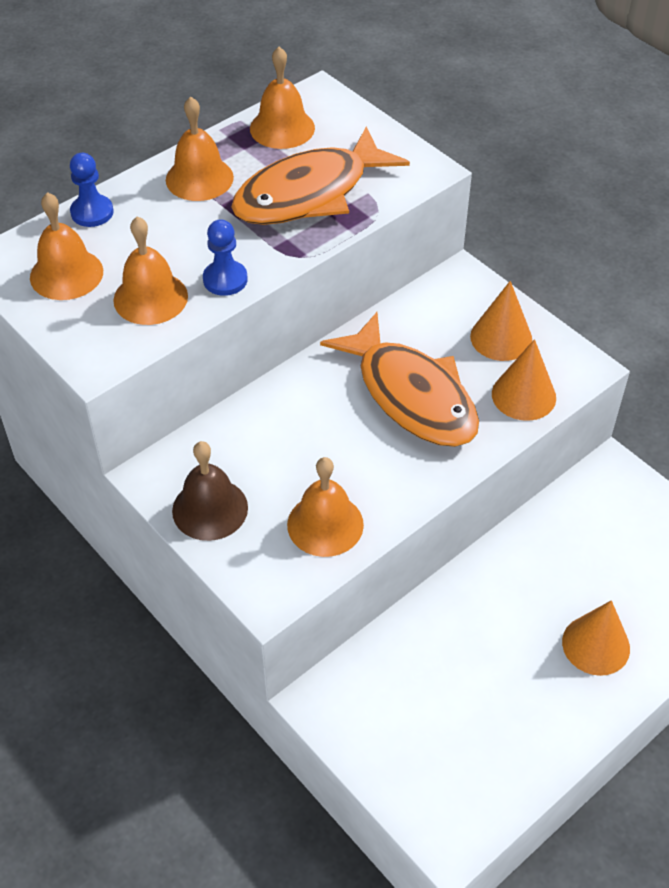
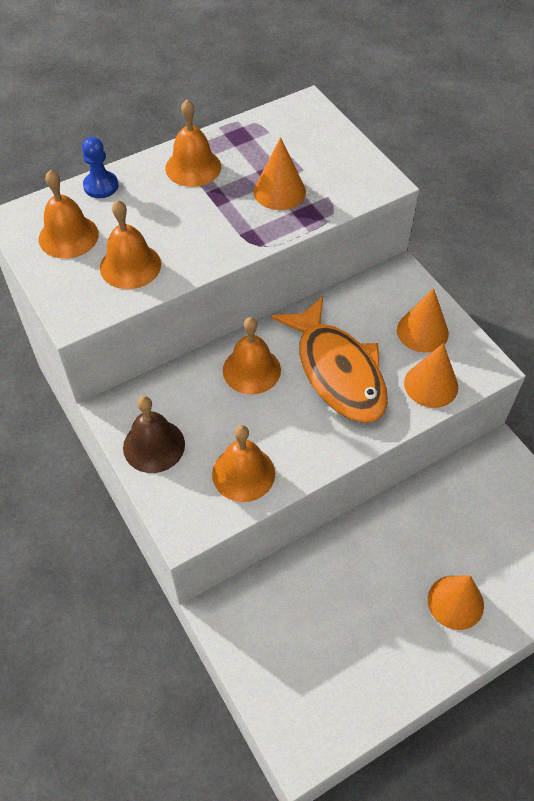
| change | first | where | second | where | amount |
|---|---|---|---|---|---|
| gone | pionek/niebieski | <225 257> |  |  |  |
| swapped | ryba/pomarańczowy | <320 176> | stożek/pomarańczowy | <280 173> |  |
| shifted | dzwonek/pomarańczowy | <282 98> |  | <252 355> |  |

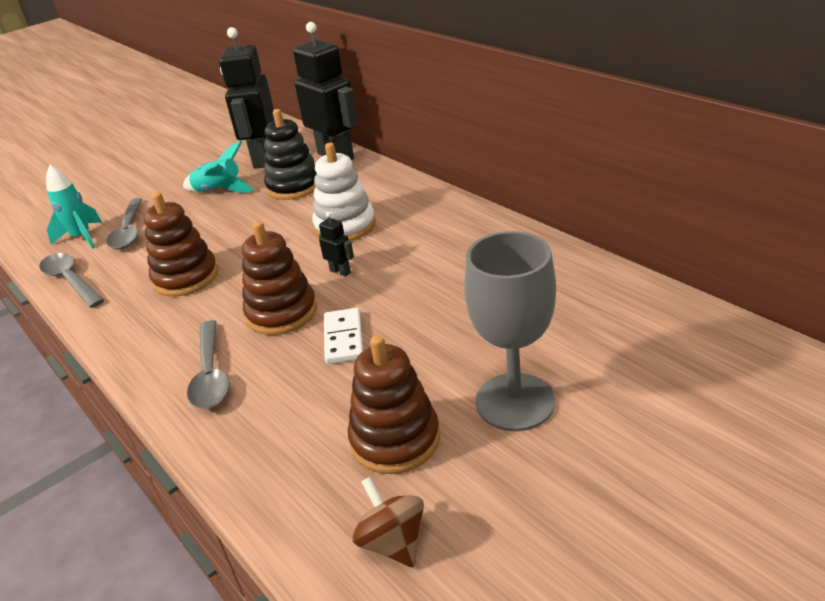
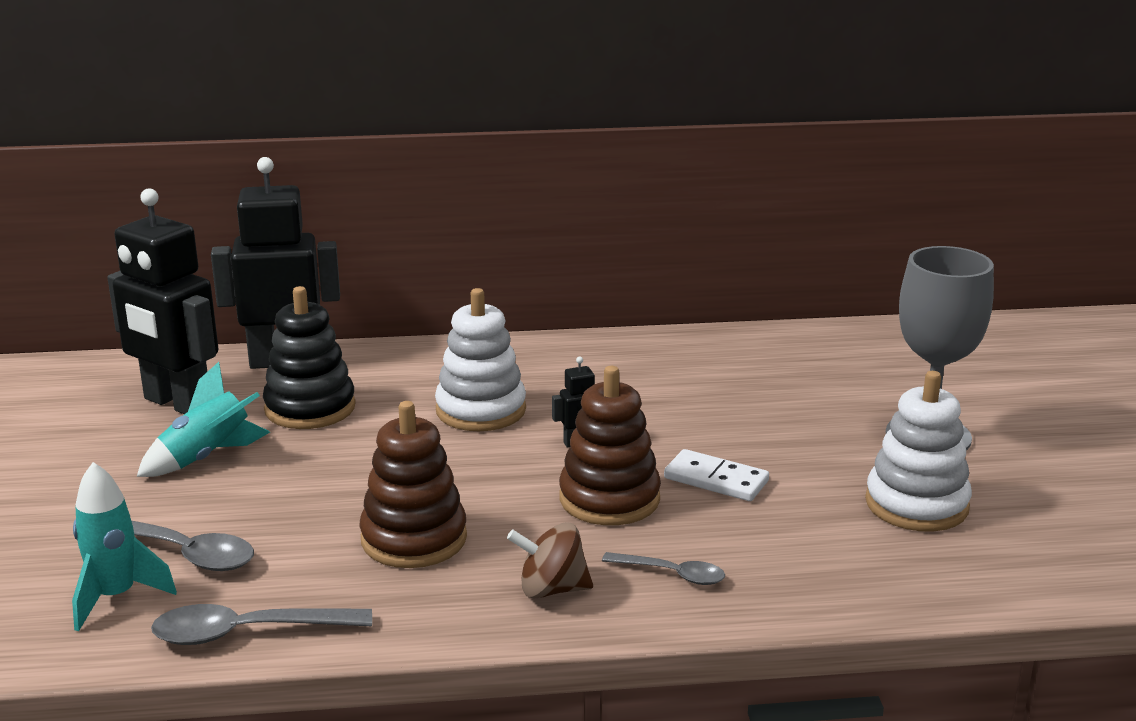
| change | first | where | second | where | amount |
|---|---|---|---|---|---|
| scaled | łyżka/szary | <208 364> |  | <663 568> | x0.62 |
| repainted | zabawka nakładanka/brązowy | <394 404> | zabawka nakładanka/biały | <918 451> |  |
| shifted | bączek/brązowy | <388 522> |  | <550 560> |  |

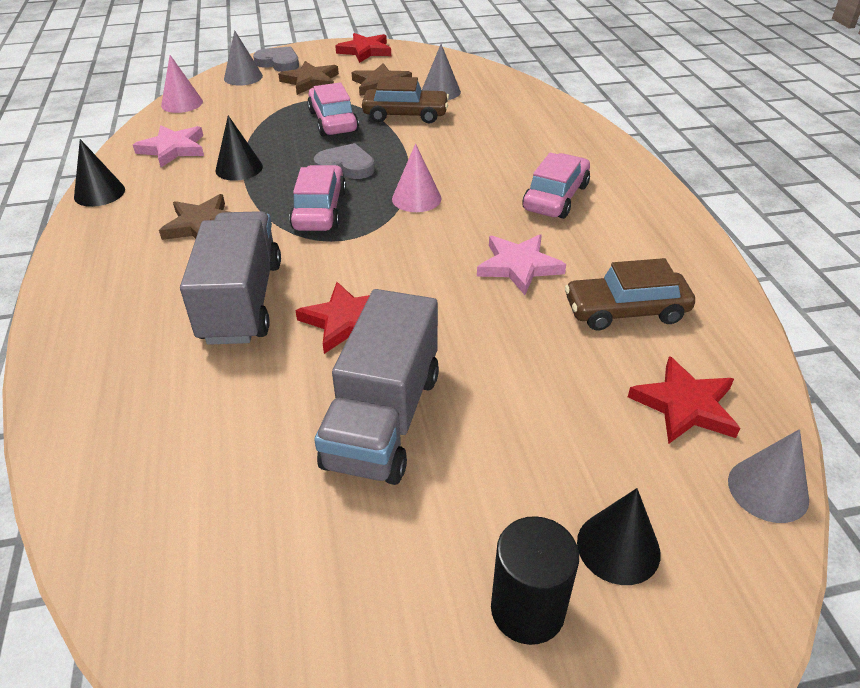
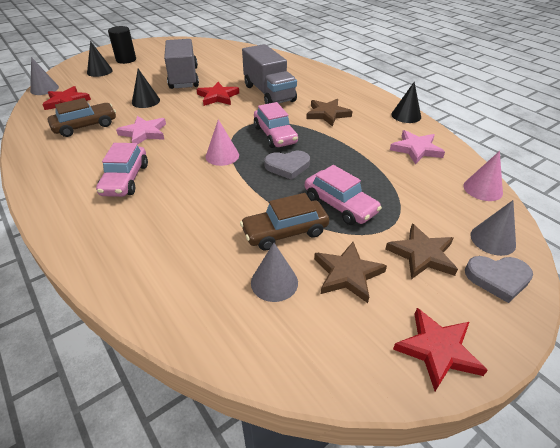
| change | first | where | second | where | amount |
|---|---|---|---|---|---|
| shifted | stożek/czarny | <239 148> |  | <146 88> |  |

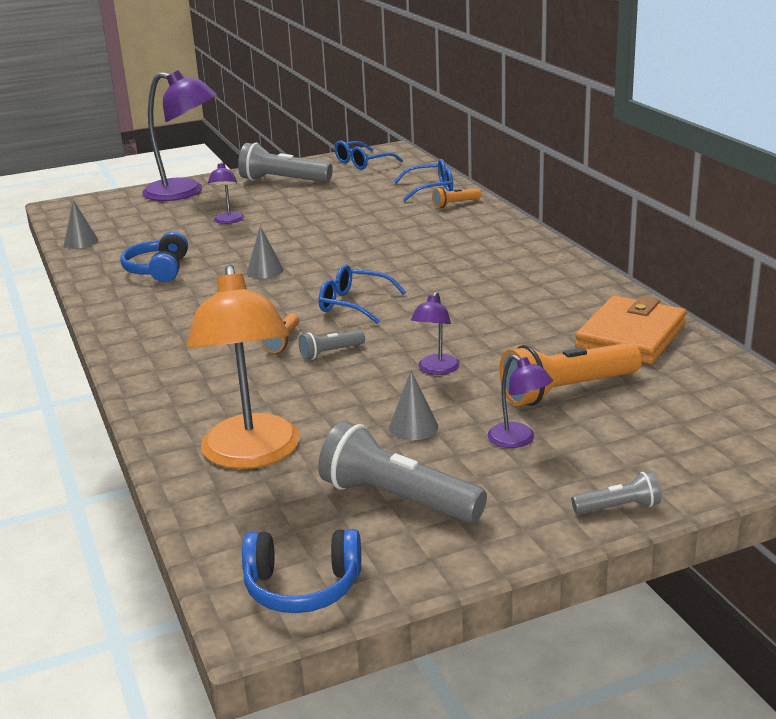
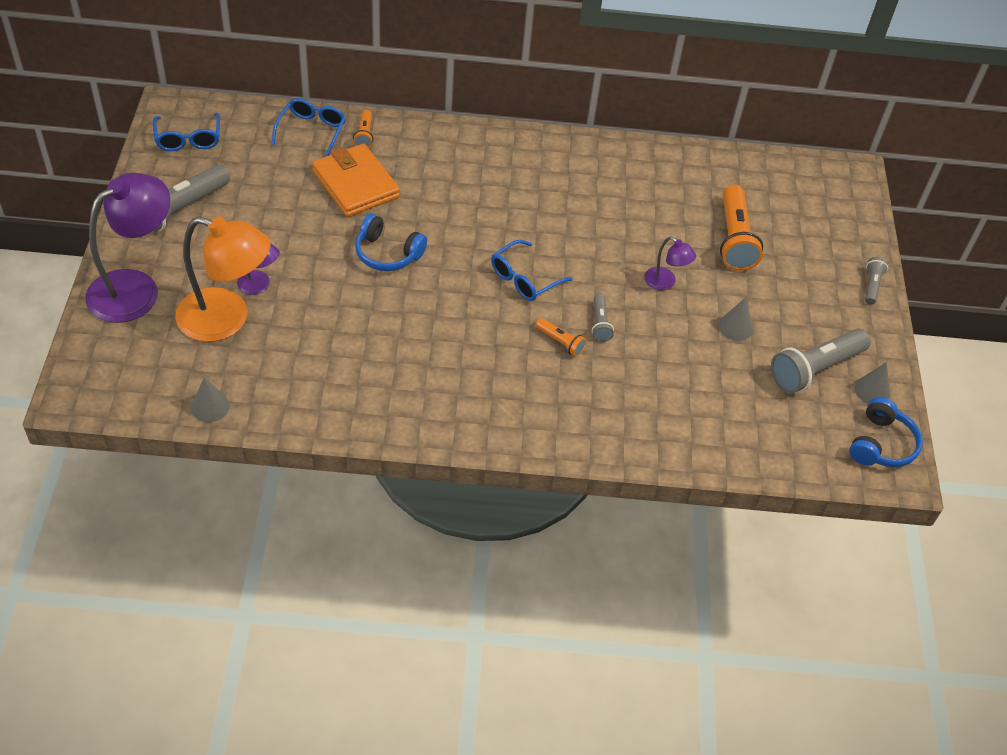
| change | first | where | second | where | amount |
|---|---|---|---|---|---|
| shifted | słuchawki/niebieski | <154 256> |  | <391 242> |  |
| shifted | lampka/pomarańczowy | <243 367> |  | <223 279> |  |
| shifted | stożek/szary | <265 252> |  | <872 383> |  |
| gone | lampka/fioletowy | <520 401> |  |  |  |
| shifted | portfel/pomarańczowy | <630 330> |  | <356 180> |  |

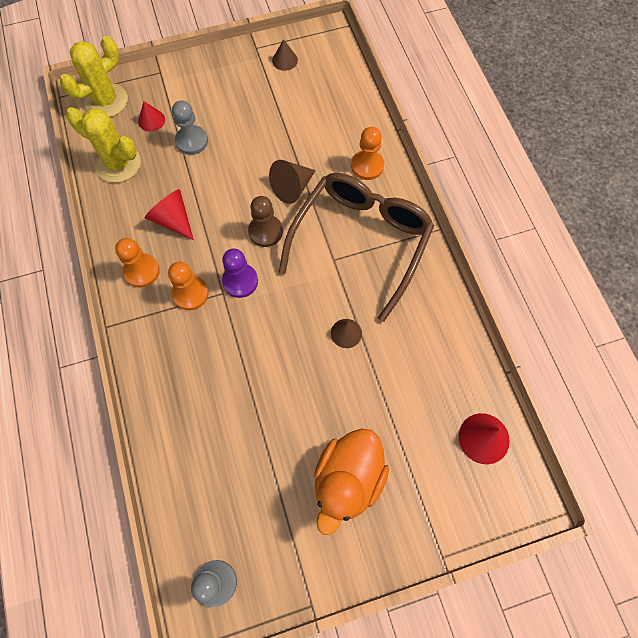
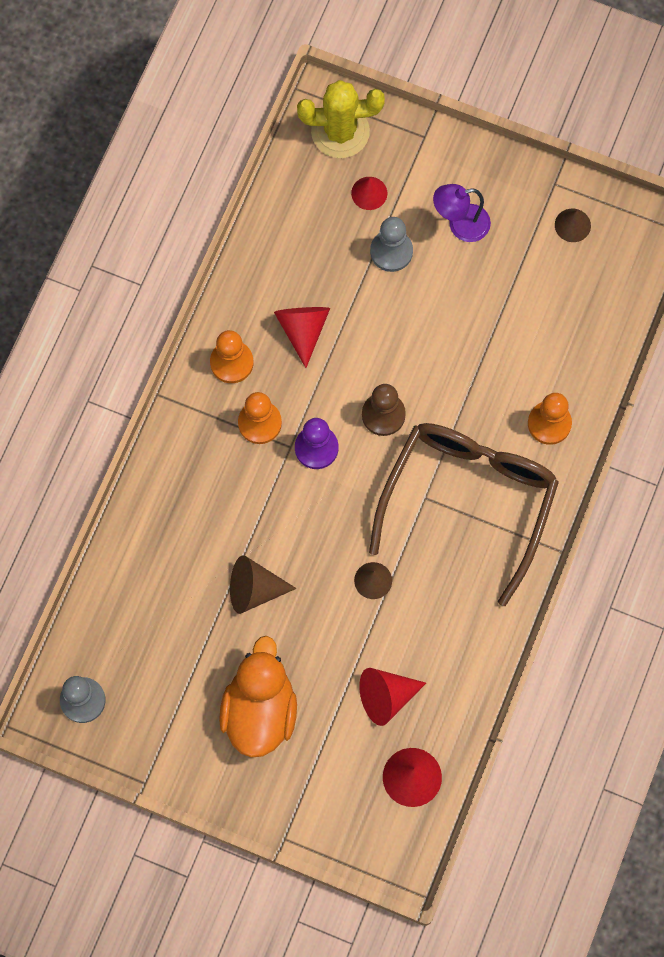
| change | first | where | second | where | amount |
|---|---|---|---|---|---|
| gone | kaktus/żółty | <103 145> |  |  |  |
| shifted | stożek/brązowy | <292 182> |  | <263 584> |  |
| rotated | okulary/brązowy | <356 247> |  | <464 514> | 45 degrees counterclockwise |
| rotated | kaczka/pomarańczowy | <351 481> |  | <258 697> | 120 degrees clockwise |
| new |  |  | stożek/czerwony | <392 697> |  |
| new |  |  | lampka/fioletowy | <462 213> |  |

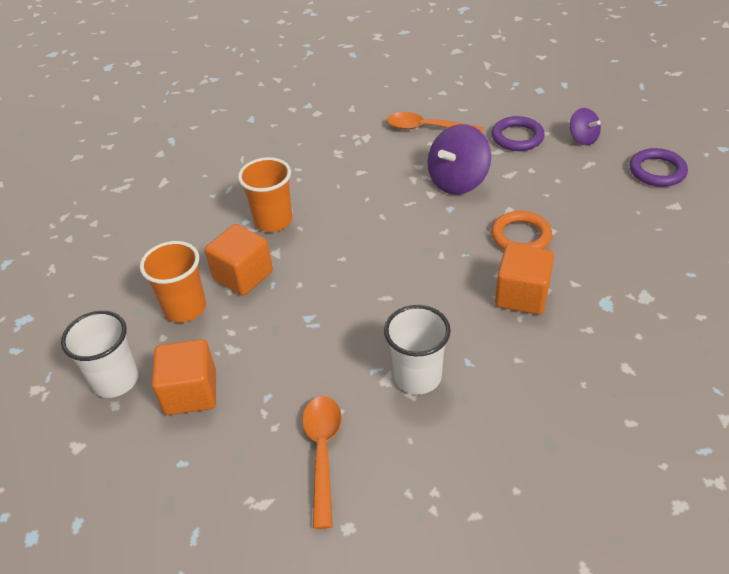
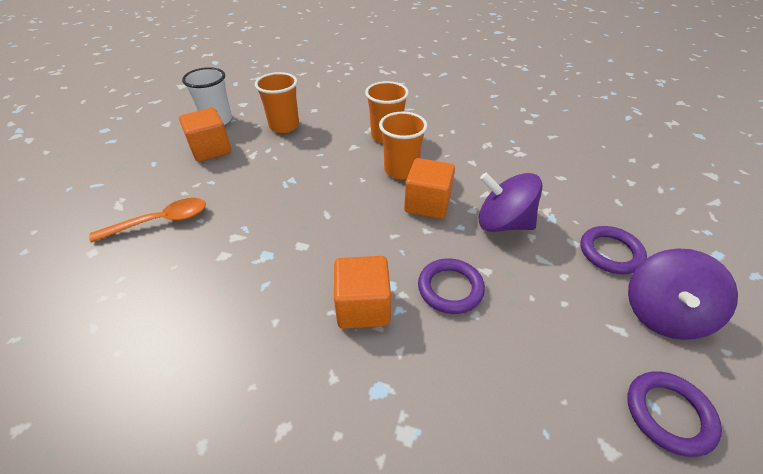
| change | first | where | second | where | amount |
|---|---|---|---|---|---|
| shifted | sześcian/pomarańczowy | <239 260> |  | <429 188> |  |
| gone | szklanka/biały | <417 349> |  |  |  |
| gone | łyżka/pomarańczowy | <435 122> |  |  |  |
| repainted | pierścień/pomarańczowy | <521 230> | pierścień/fioletowy | <451 286> |  |
| scaled | bączek/fioletowy | <585 126> |  | <683 294> | x1.76 |
| new |  |  | szklanka/pomarańczowy | <403 145> |  |

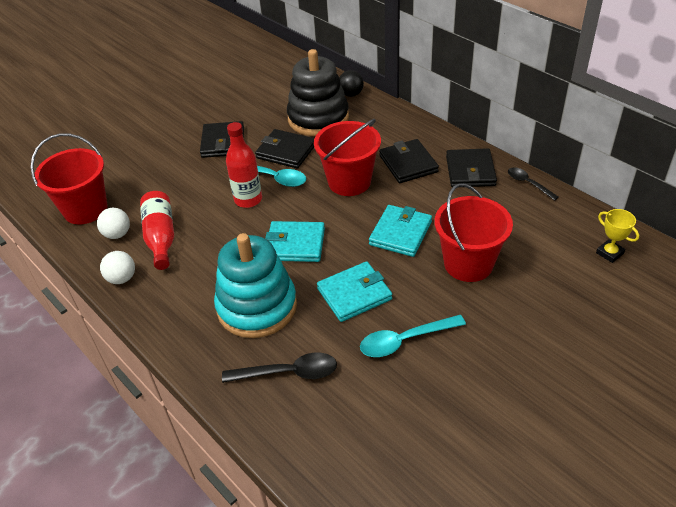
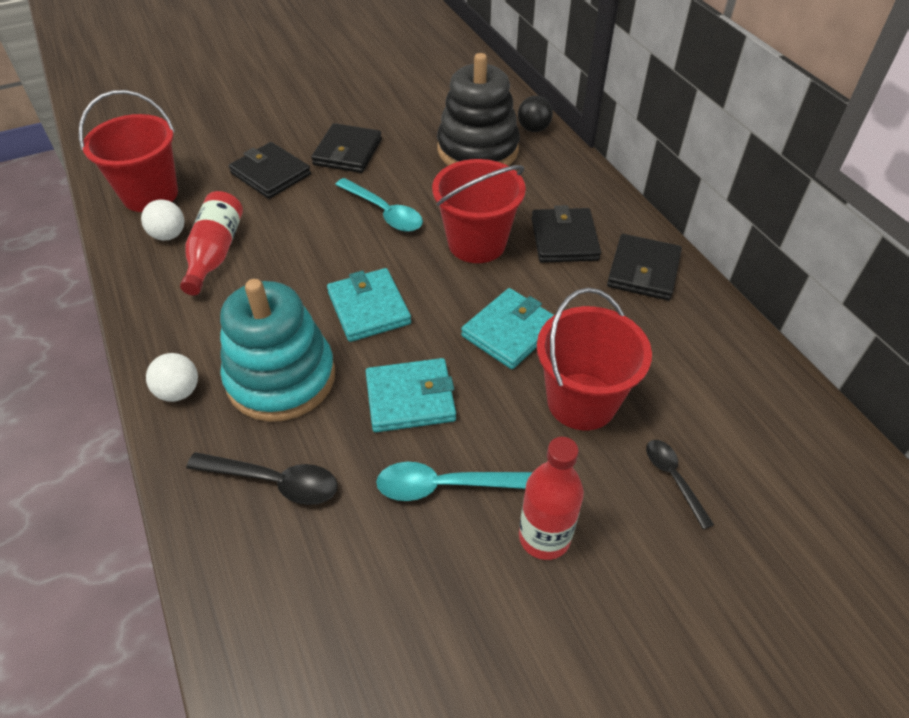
| change | first | where | second | where | amount |
|---|---|---|---|---|---|
| shifted | piłka/biały | <117 267> |  | <172 377> |  |
| shifted | butelka/czerwony | <244 165> |  | <551 498> |  |
| shifted | portfel/czarny | <284 148> |  | <270 170> |  |
| rotated | portfel/turkusowy | <295 241> |  | <369 305> | 45 degrees clockwise |
| shifted | łyżka/czarny | <533 184> |  | <680 484> |  |
| gone | puchar/żółty | <617 236> |  |  |  |

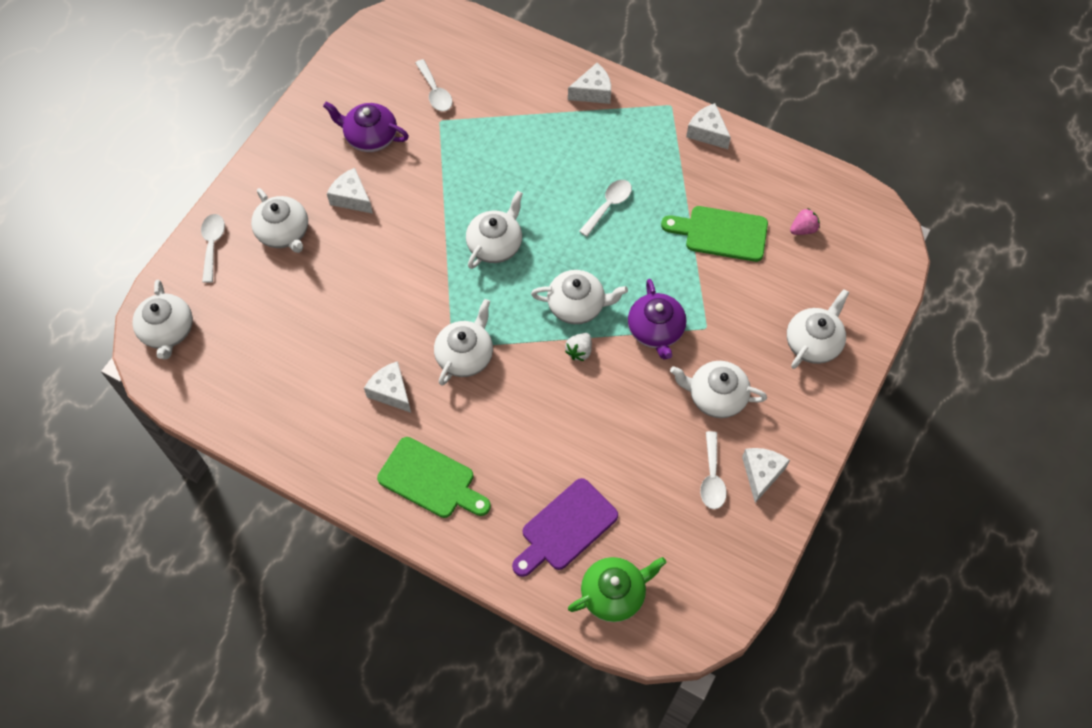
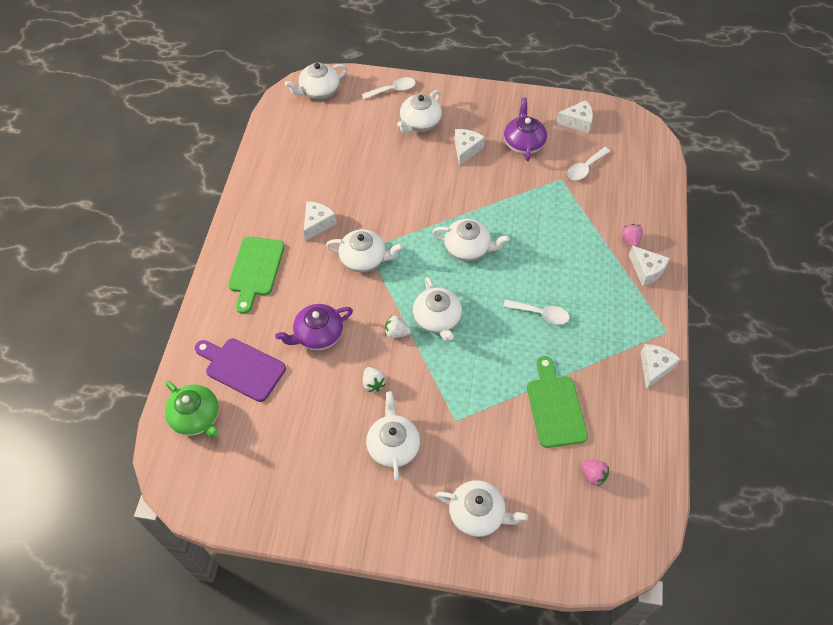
| change | first | where | second | where | amount |
|---|---|---|---|---|---|
| shifted | imbryk/fioletowy | <657 319> |  | <314 327> |  |
| gone | łyżka/biały | <713 470> |  |  |  |
| shifted | ser/biały | <766 475> |  | <574 116> |  |
| new |  |  | truskawka/biały | <374 379> |  |
| new |  |  | truskawka/różowy | <632 236> |  |

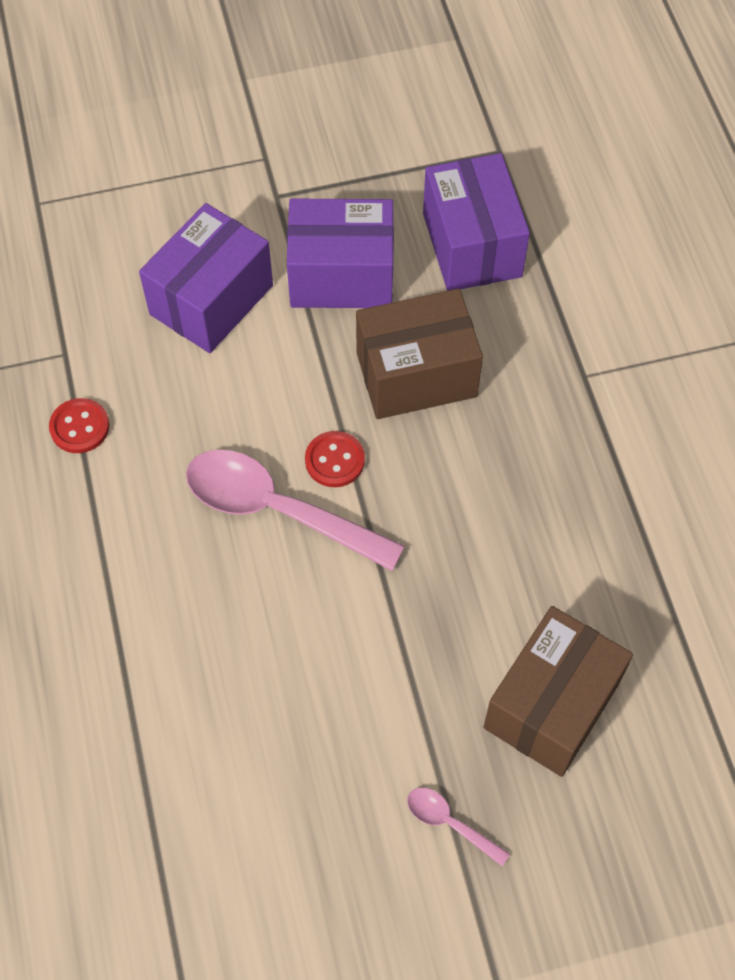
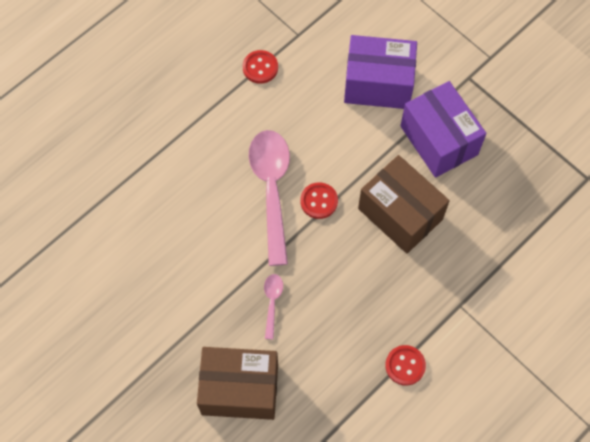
| change | first | where | second | where | amount |
|---|---|---|---|---|---|
| shifted | łyżka/różowy | <458 827> |  | <273 306> |  |
| gone | pudełko/fioletowy | <476 222> |  |  |  |
| new |  |  | guzik/czerwony | <405 365> |  |

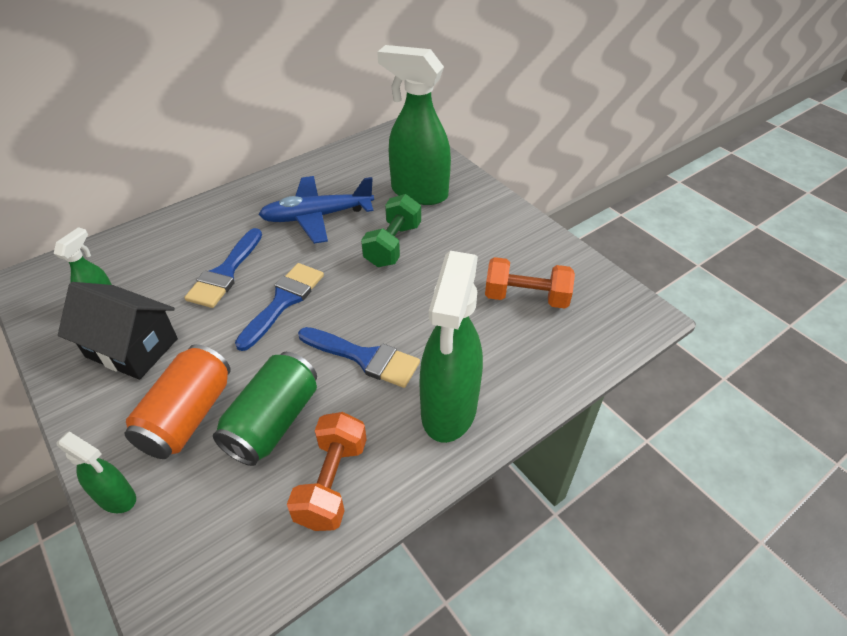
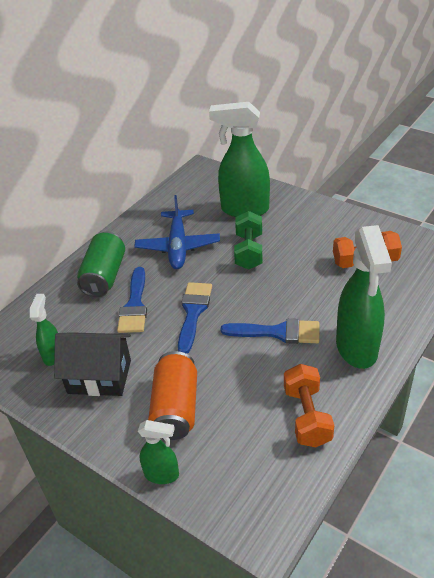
| change | first | where | second | where | amount |
|---|---|---|---|---|---|
| shifted | puszka/zielony | <265 409> |  | <101 264> |  |
| rotated | samolot/niebieski | <316 210> |  | <177 232> | 60 degrees counterclockwise |

